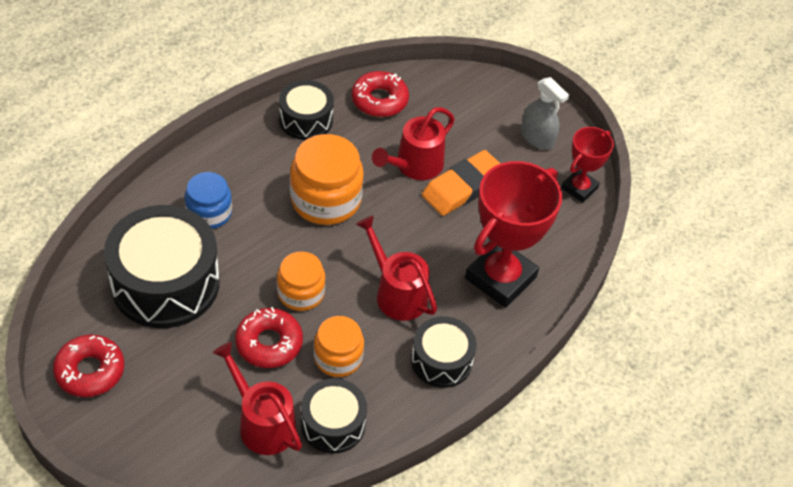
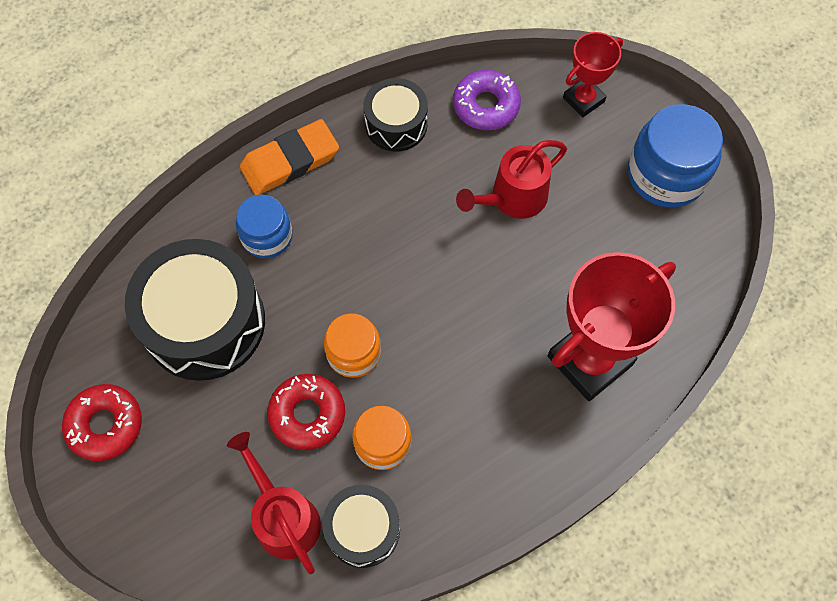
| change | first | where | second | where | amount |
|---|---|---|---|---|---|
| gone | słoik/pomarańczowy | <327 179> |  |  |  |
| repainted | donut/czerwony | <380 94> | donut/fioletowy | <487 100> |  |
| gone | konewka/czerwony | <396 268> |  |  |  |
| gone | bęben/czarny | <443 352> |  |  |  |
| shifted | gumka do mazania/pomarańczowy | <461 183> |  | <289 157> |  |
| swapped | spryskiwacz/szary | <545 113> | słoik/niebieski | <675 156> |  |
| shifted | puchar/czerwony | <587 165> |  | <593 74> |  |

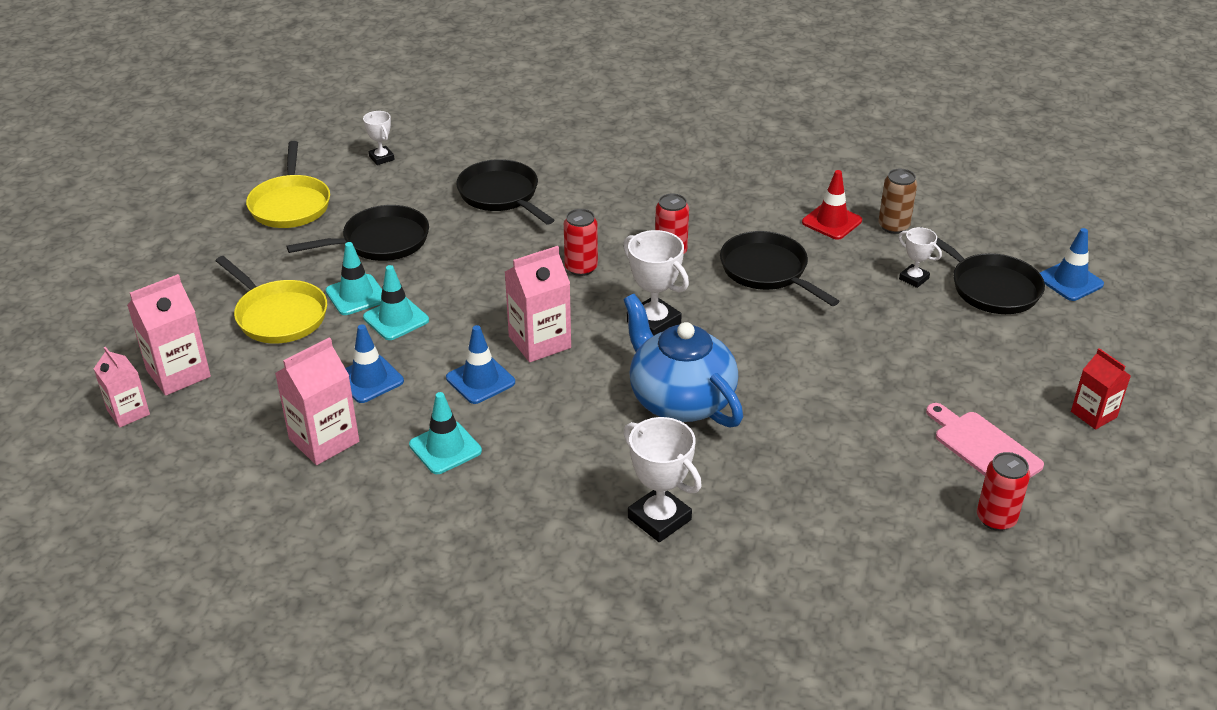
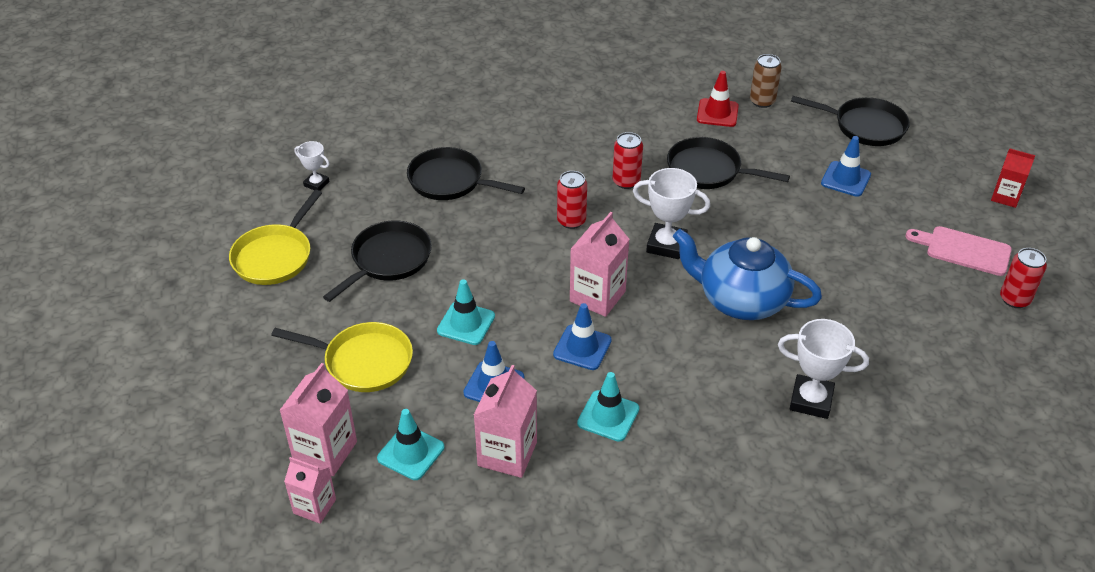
| change | first | where | second | where | amount |
|---|---|---|---|---|---|
| rotated | patelnia/żółty | <288 184> |  | <275 237> | 60 degrees clockwise |
| shifted | pachołek/turkusowy | <354 278> |  | <410 444> |  |
| gone | puchar/biały | <920 257> |  |  |  |
| shifted | pachołek/niebieski | <1072 264> |  | <846 166> |  |

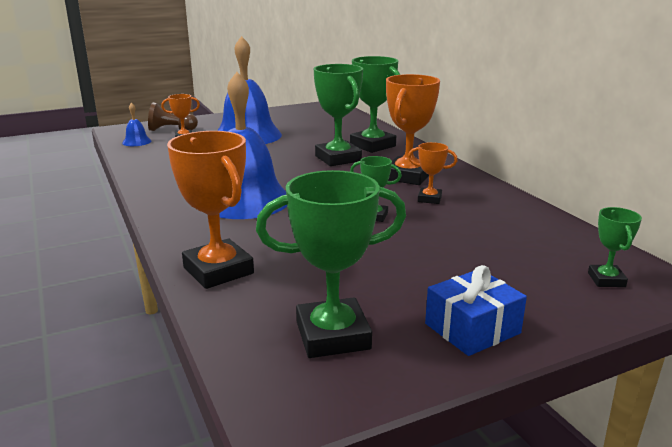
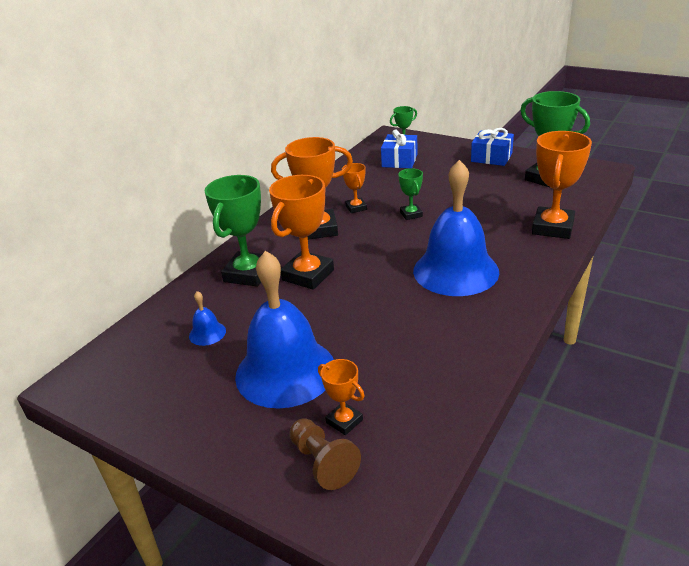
| change | first | where | second | where | amount |
|---|---|---|---|---|---|
| shifted | dzwonek/niebieski | <136 124> |  | <207 318> |  |
| repainted | puchar/zielony | <338 115> | puchar/pomarańczowy | <301 232> |  |
| new |  |  | prezent/niebieski | <399 149> |  |

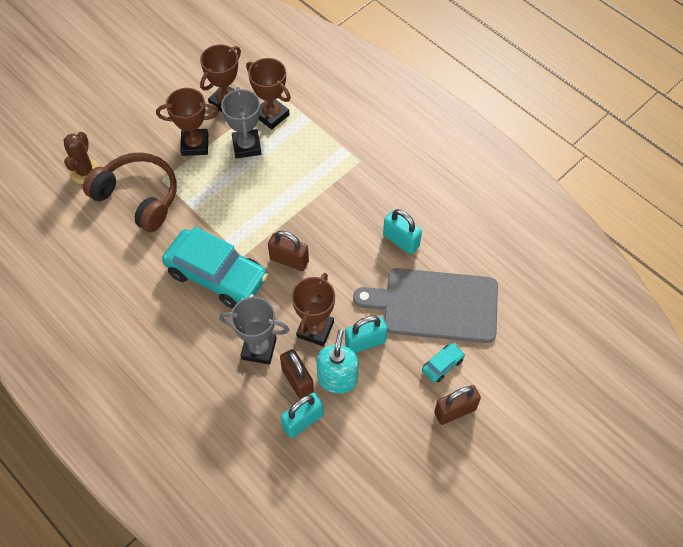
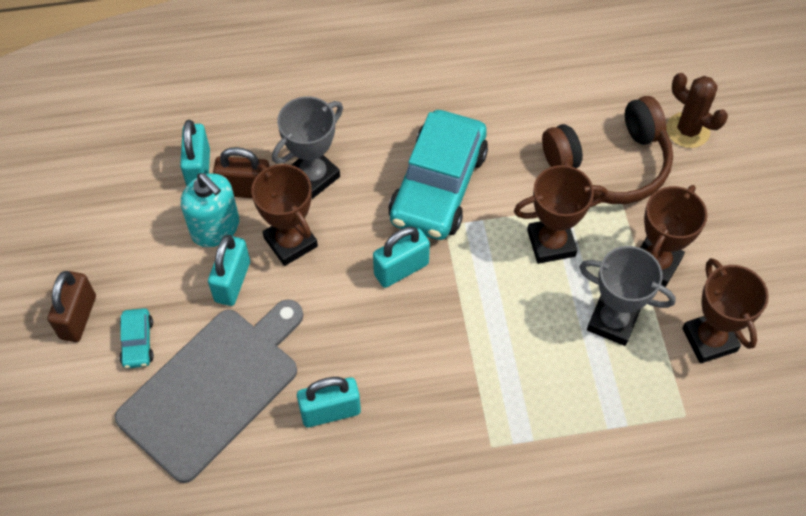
| change | first | where | second | where | amount |
|---|---|---|---|---|---|
| rotated | samochód/turkusowy | <215 268> |  | <438 175> | 45 degrees counterclockwise |
| shifted | puchar/brązowy | <268 94> |  | <561 214> |  |
| repainted | kłódka/brązowy | <288 251> | kłódka/turkusowy | <401 257> |  |

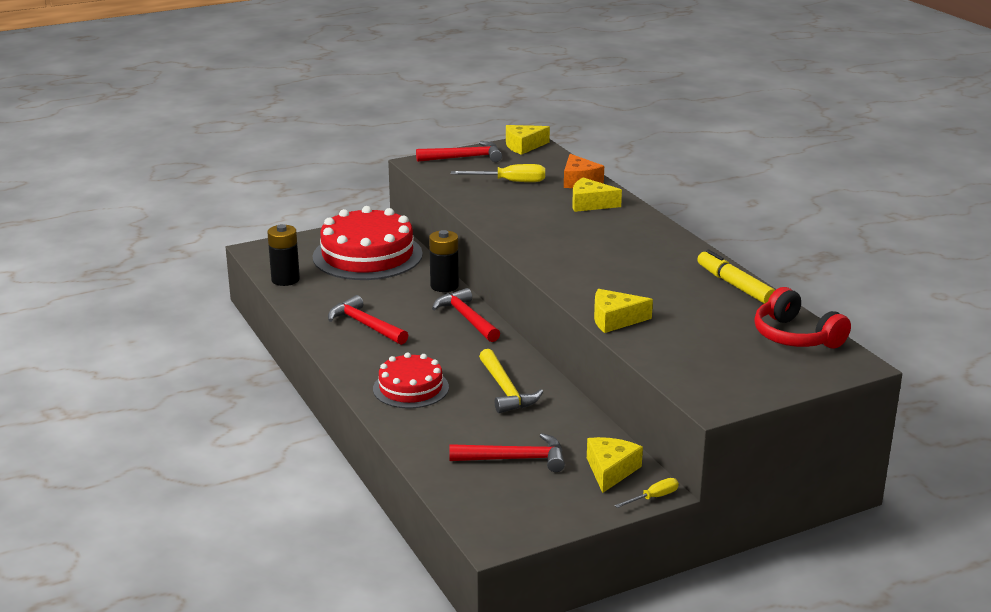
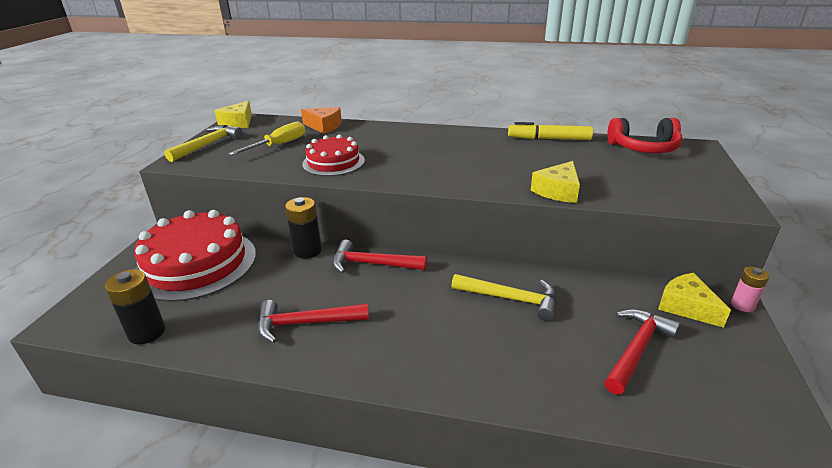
| change | first | where | second | where | amount |
|---|---|---|---|---|---|
| shifted | tort/czerwony | <411 380> |  | <333 155> |  |
| repainted | młotek/czerwony | <459 151> | młotek/żółty | <203 143> |  |
| gone | ser/żółty | <597 195> |  |  |  |
| swapped | śrubokręt/żółty | <647 493> | bateria/różowy | <750 289> |  |

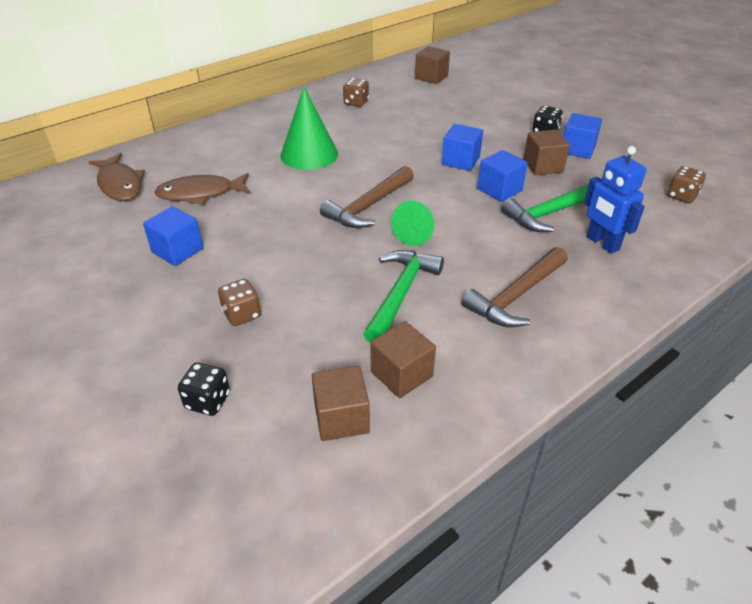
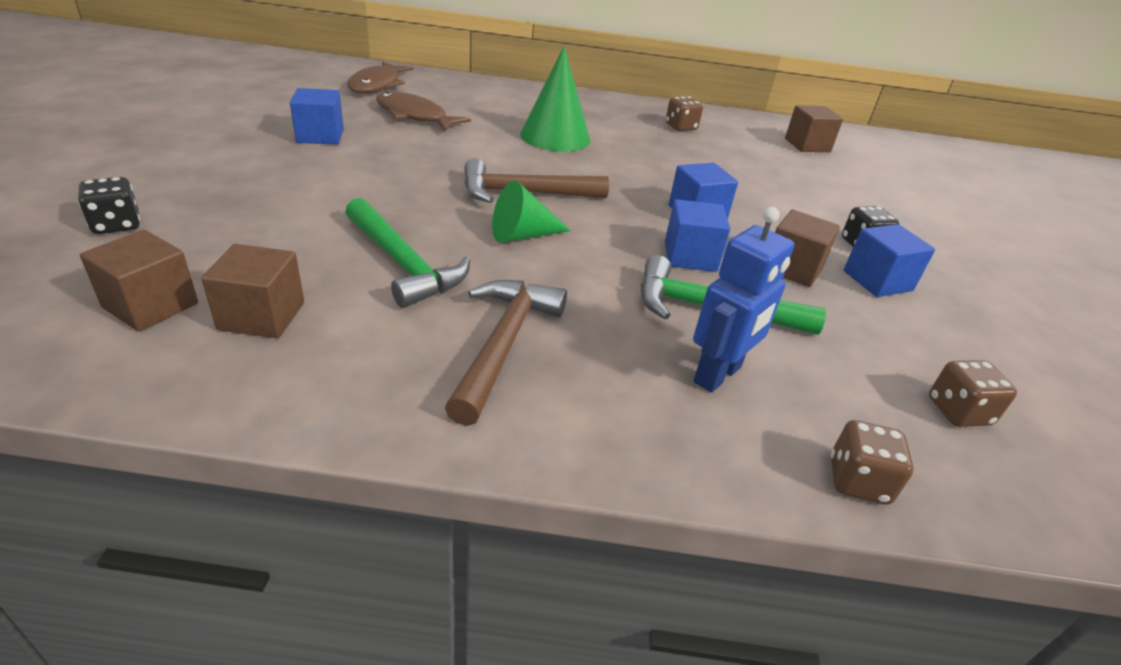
| change | first | where | second | where | amount |
|---|---|---|---|---|---|
| shifted | kostka do gry/brązowy | <239 302> |  | <872 462> |  |
| rotated | młotek/zielony | <403 296> |  | <407 253> | 75 degrees clockwise |
| rotated | młotek/brązowy | <515 287> |  | <506 353> | 105 degrees clockwise |
| rotated | robot/niebieski | <615 200> |  | <743 300> | 150 degrees counterclockwise |

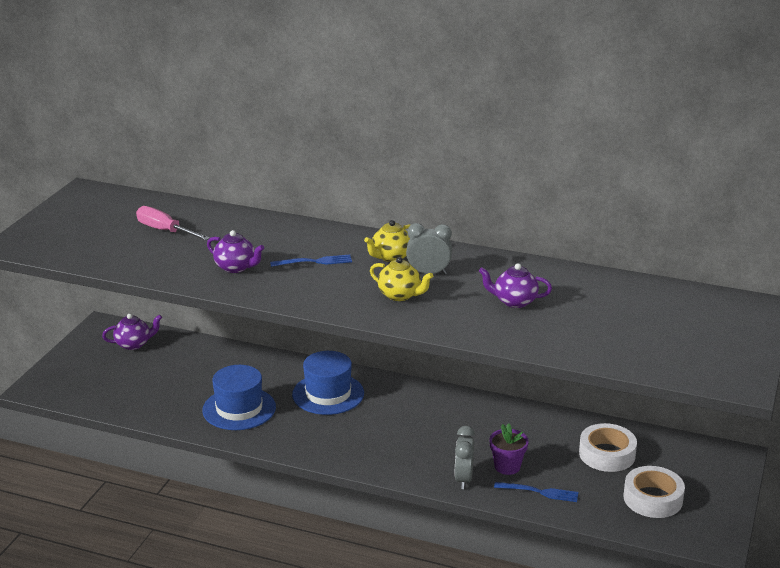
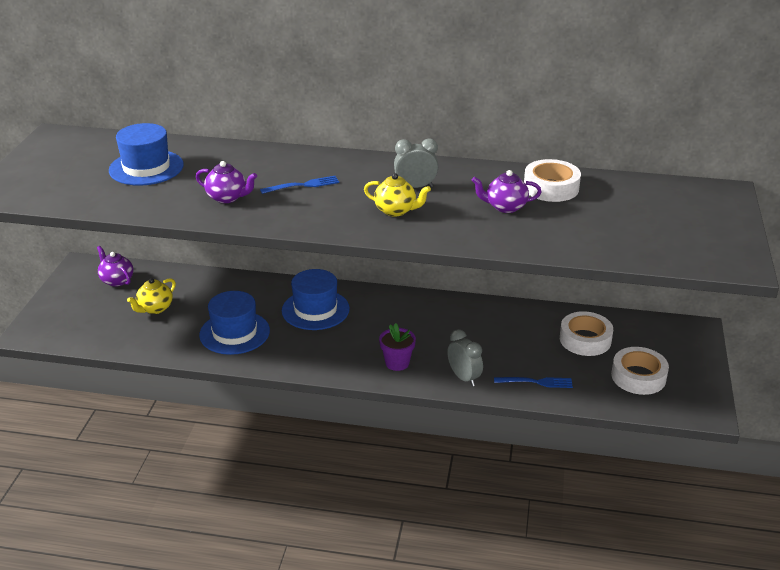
| change | first | where | second | where | amount |
|---|---|---|---|---|---|
| rotated | imbryk/fioletowy | <132 332> |  | <115 266> | 105 degrees counterclockwise |
| swapped | śrubokręt/różowy | <173 223> | kapelusz/niebieski | <146 154> |  |
| shifted | imbryk/żółty | <387 241> |  | <151 296> |  |
| rotated | budzik/szary | <465 457> |  | <465 358> | 150 degrees clockwise |
| shifted | doniczka/fioletowy | <509 449> |  | <397 347> |  |
| new |  |  | taśma klejąca/biały | <552 180> |  |

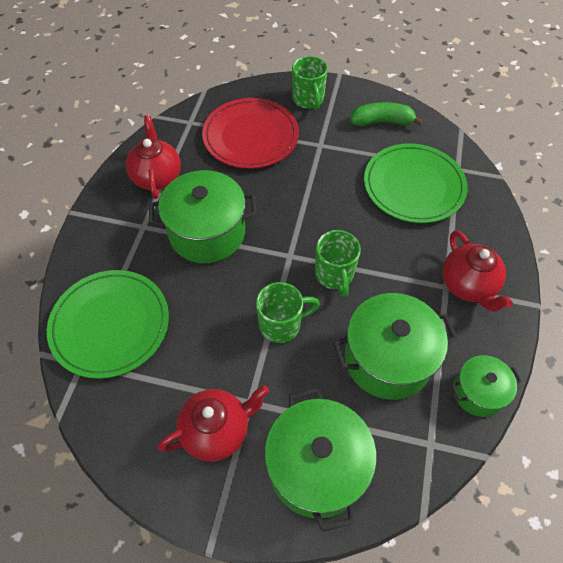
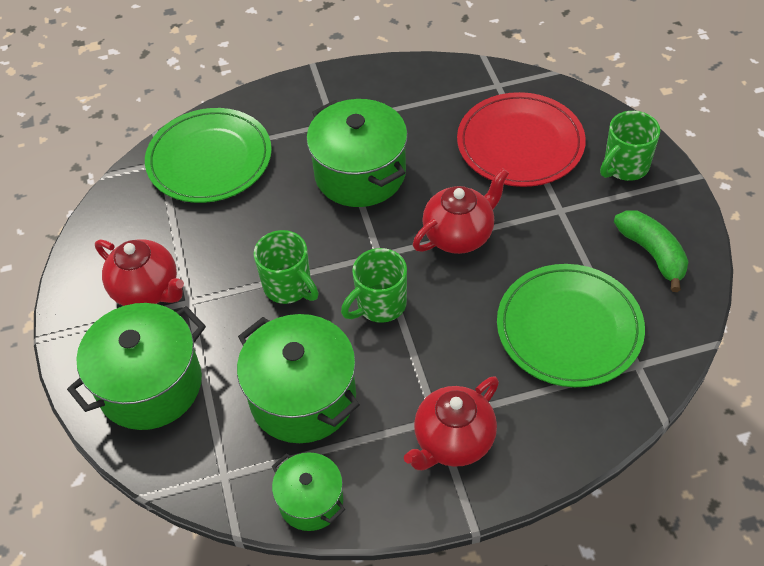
| change | first | where | second | where | amount |
|---|---|---|---|---|---|
| shifted | imbryk/czerwony | <153 157> |  | <461 211> |  |

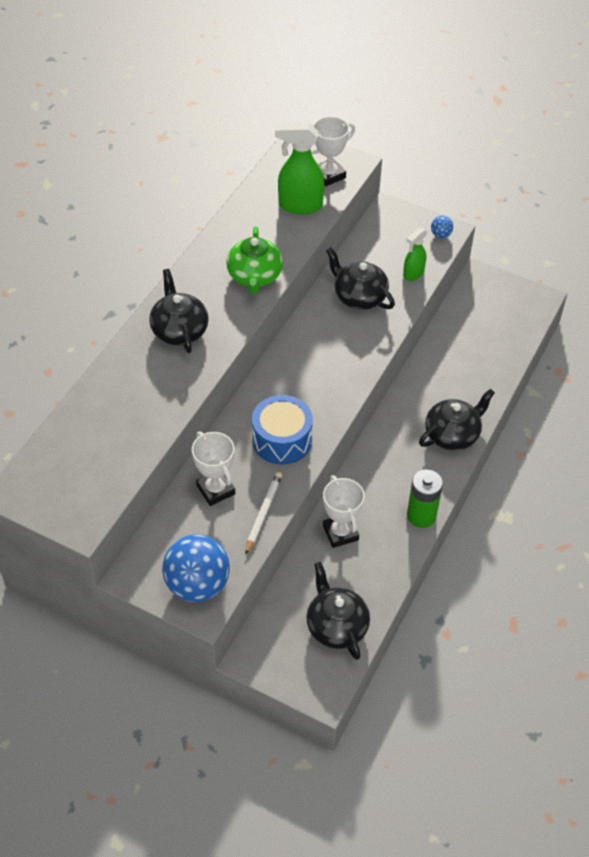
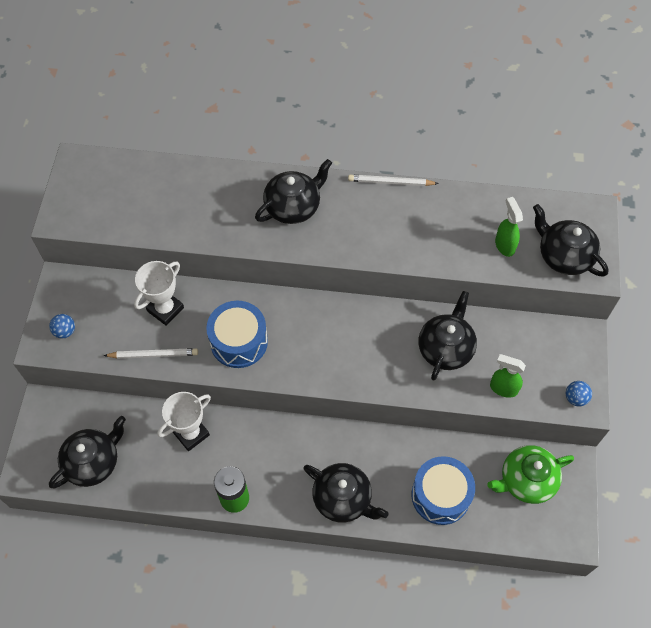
| change | first | where | second | where | amount |
|---|---|---|---|---|---|
| scaled | piłka/niebieski | <196 568> |  | <62 326> | x0.42 |
| shifted | imbryk/zielony | <254 260> |  | <530 474> |  |
| scaled | spryskiwacz/zielony | <299 169> |  | <509 227> | x0.60 |
| swapped | puchar/biały | <333 151> | imbryk/czarny | <570 240> |  |
| new |  |  | ołówek/biały | <393 180> |  |
| new |  |  | bęben/niebieski | <443 490> |  |

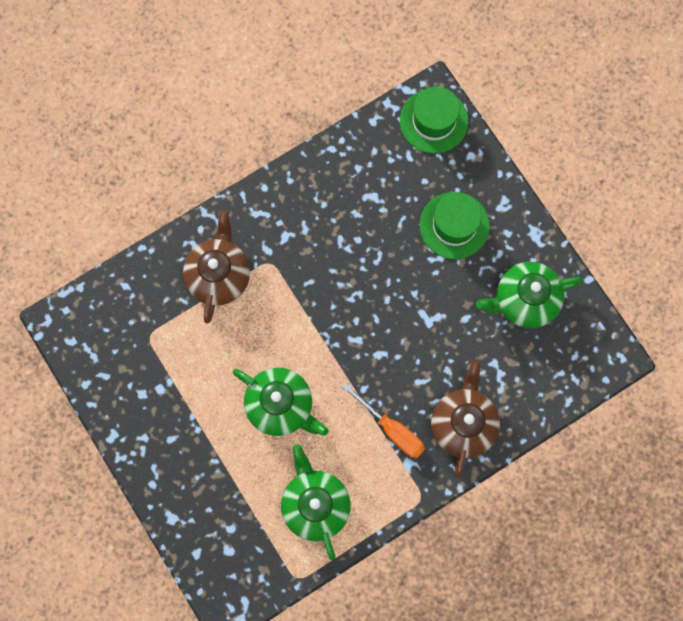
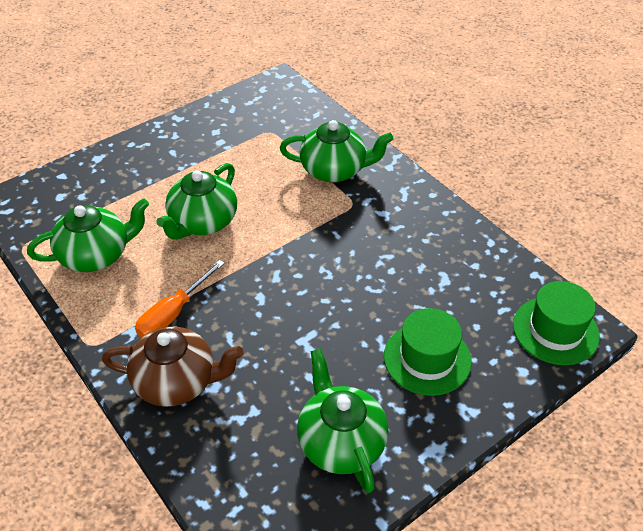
| change | first | where | second | where | amount |
|---|---|---|---|---|---|
| repainted | imbryk/brązowy | <216 267> | imbryk/zielony | <336 151> |  |

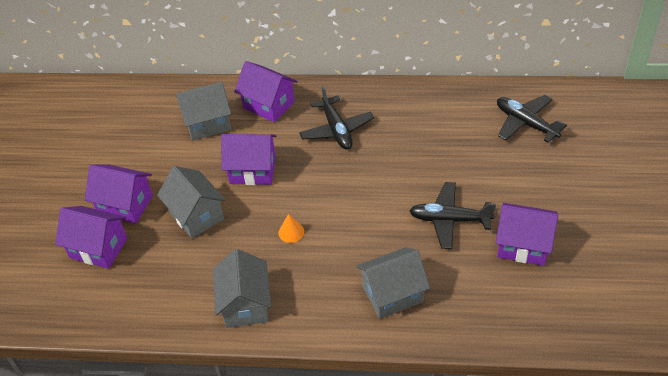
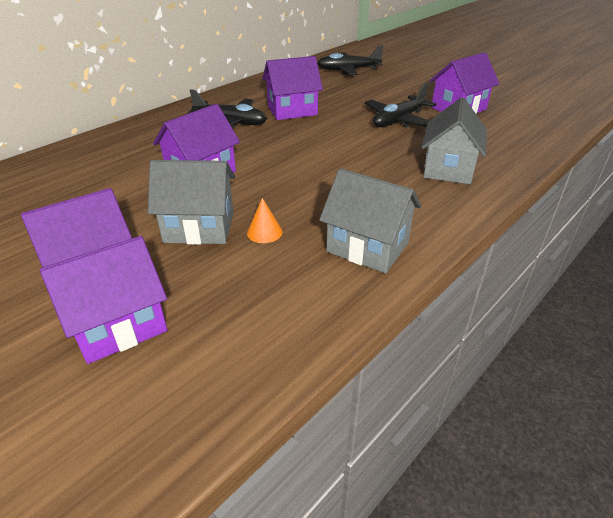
| change | first | where | second | where | amount |
|---|---|---|---|---|---|
| gone | domek/szary | <203 111> |  |  |  |
| shifted | domek/fioletowy | <265 91> |  | <292 88> |  |
| shifted | stożek/pomarańczowy | <291 228> |  | <265 220> |  |

